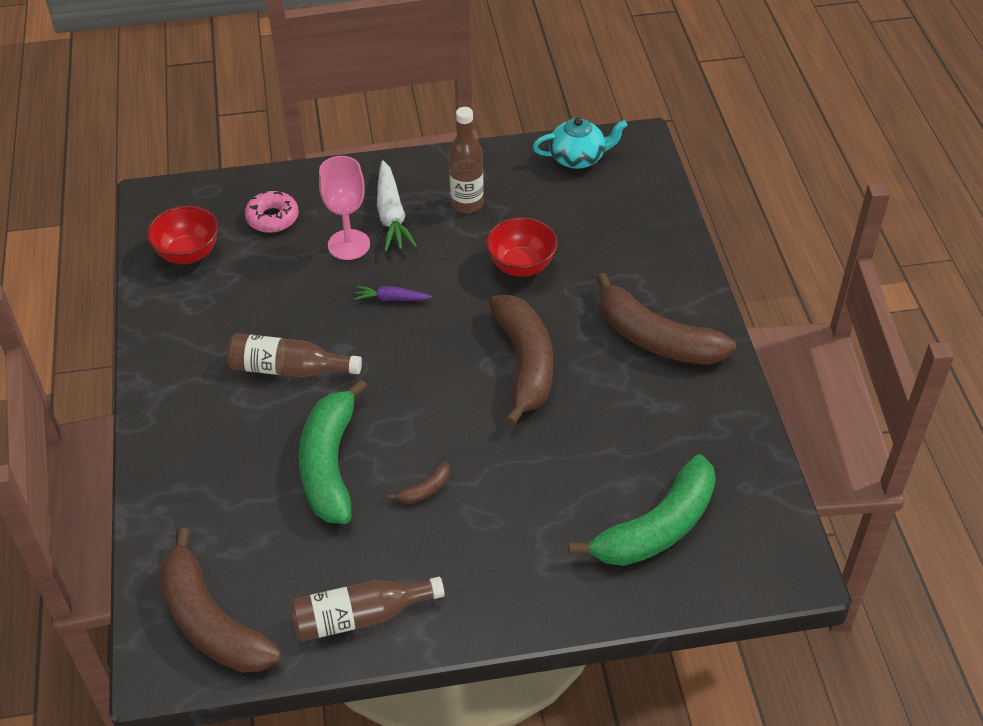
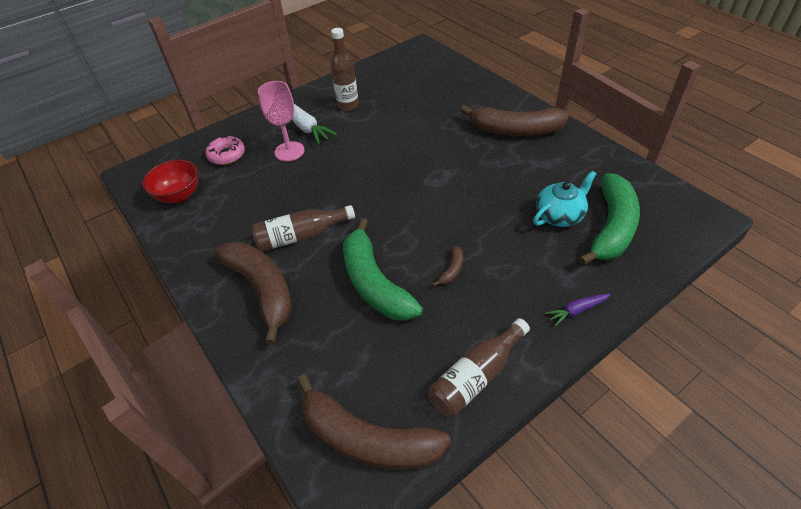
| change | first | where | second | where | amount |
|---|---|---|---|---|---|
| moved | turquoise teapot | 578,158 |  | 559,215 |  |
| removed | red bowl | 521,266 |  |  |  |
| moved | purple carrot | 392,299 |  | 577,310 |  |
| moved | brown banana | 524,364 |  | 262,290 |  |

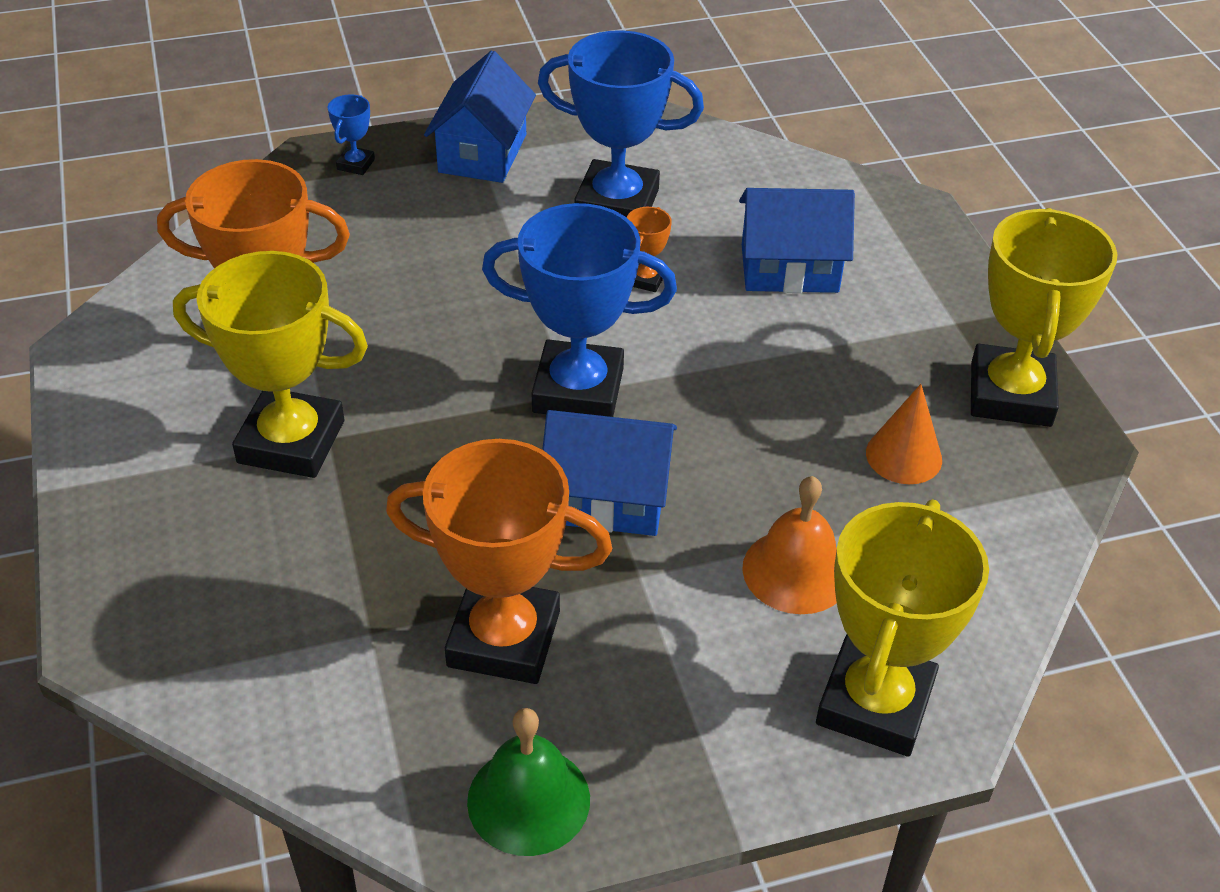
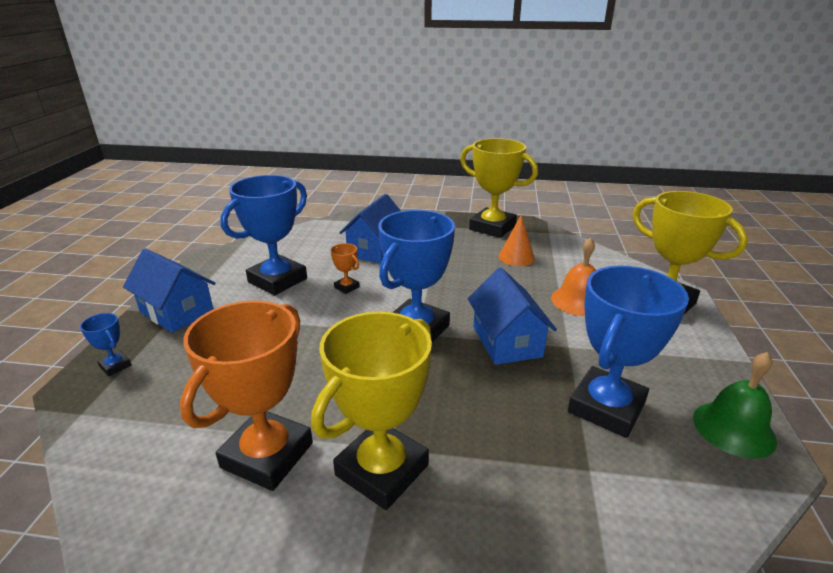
| change | first | where | second | where | amount |
|---|---|---|---|---|---|
| turned | blue house | 607,498 |  | 507,341 | 45 degrees counterclockwise |
| recoloured | orange trophy | 504,639 | blue trophy | 606,407 |  |

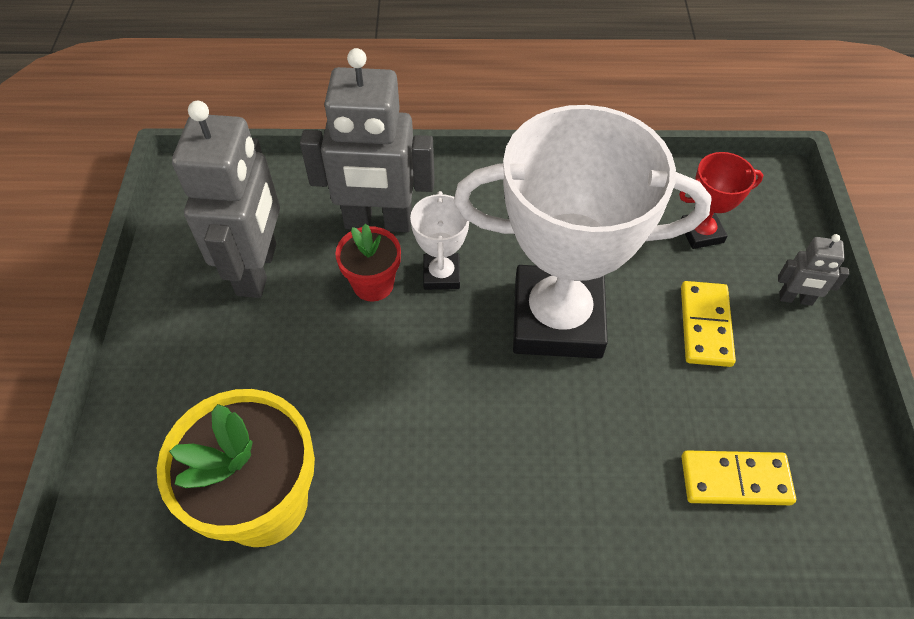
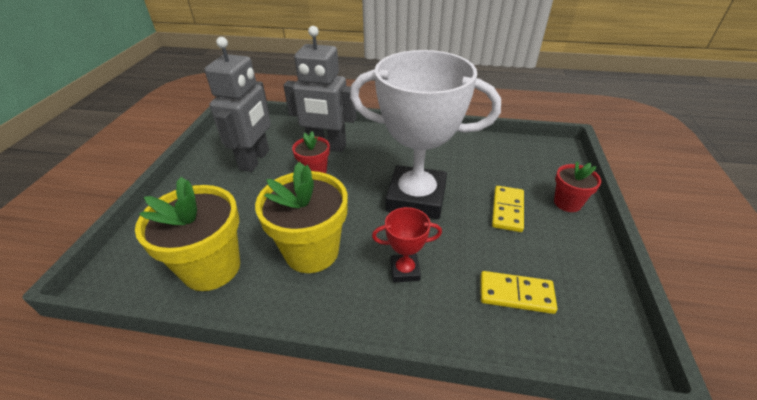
| change | first | where | second | where | amount |
|---|---|---|---|---|---|
| moved | red trophy | 701,233 |  | 405,270 |  |
| removed | white trophy | 441,275 |  |  |  |
| replaced | grey robot | 795,299 | red flower pot | 567,203 |  |
| added |  |  | yellow flower pot | 312,251 |  |

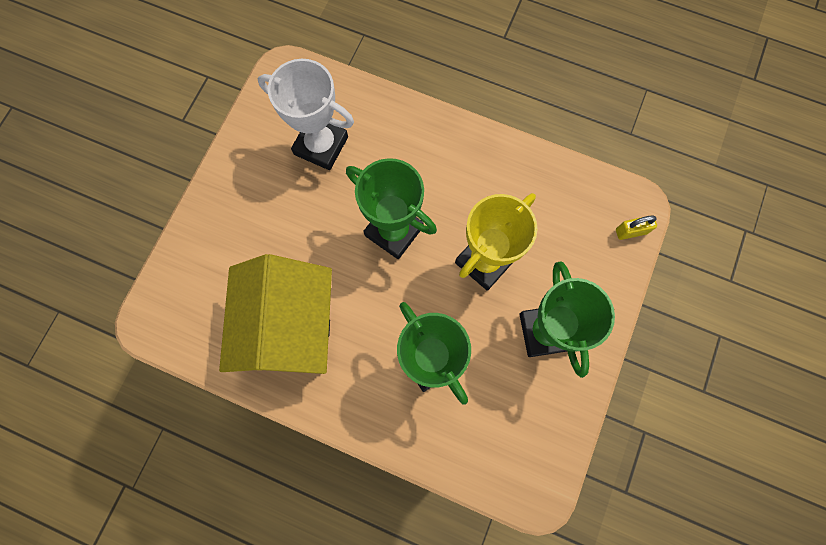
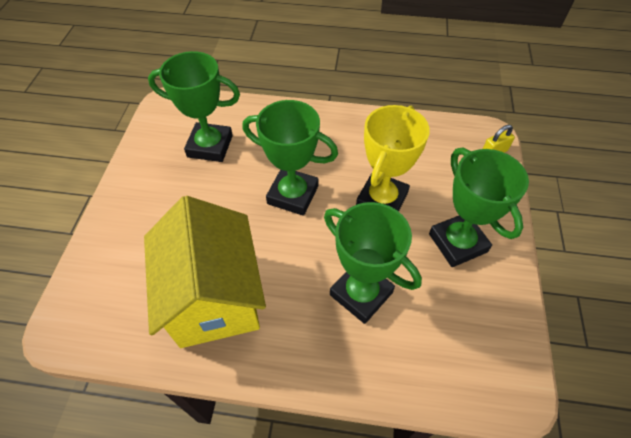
| change | first | where | second | where | amount |
|---|---|---|---|---|---|
| recoloured | white trophy | 321,145 | green trophy | 210,146 |  |

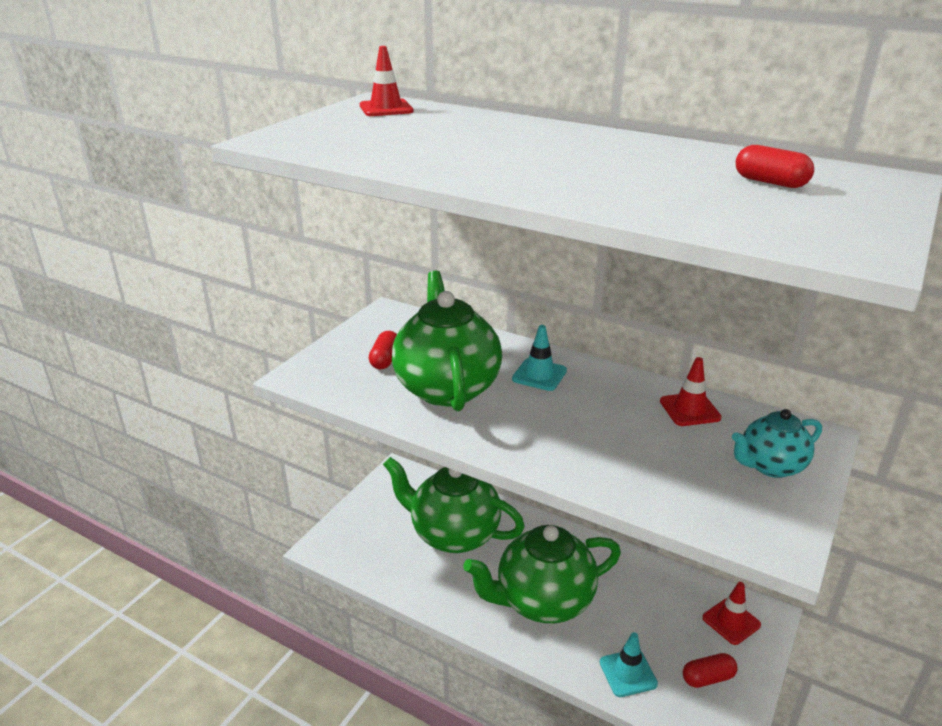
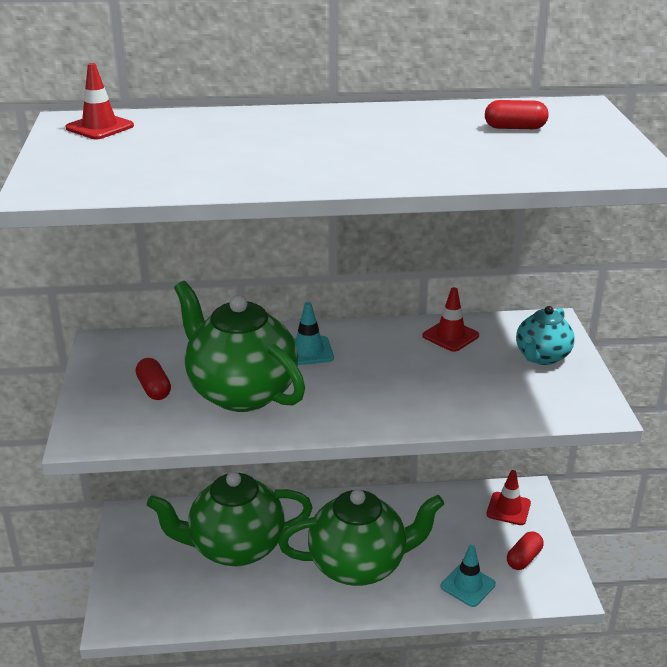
| change | first | where | second | where | amount |
|---|---|---|---|---|---|
| turned | green teapot | 542,601 |  | 359,565 | 135 degrees counterclockwise |

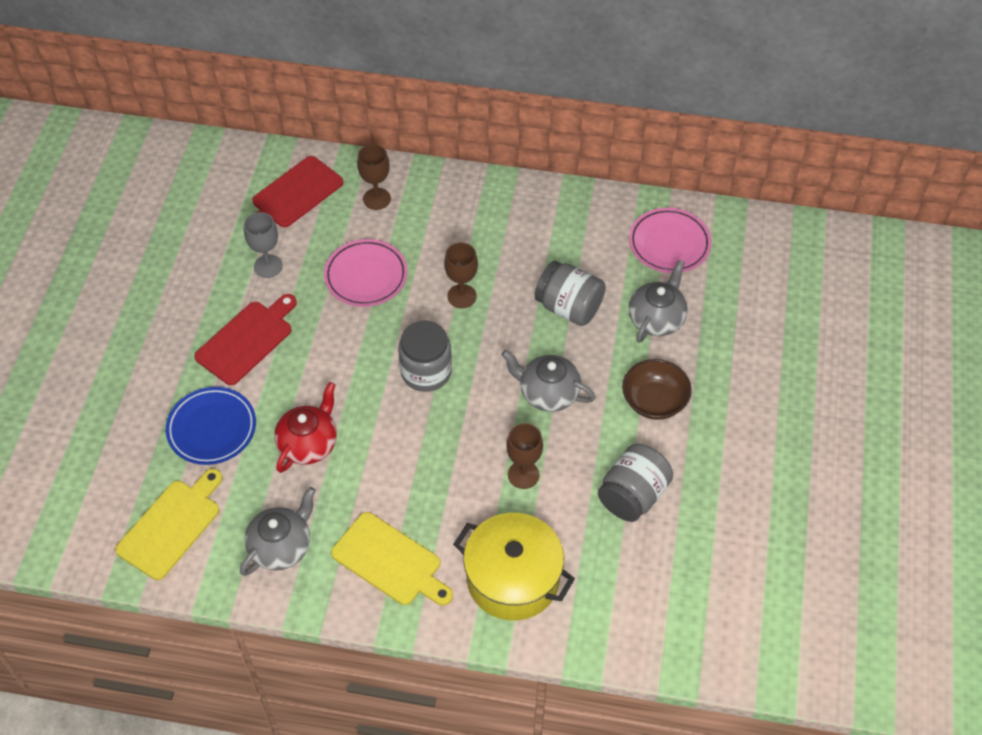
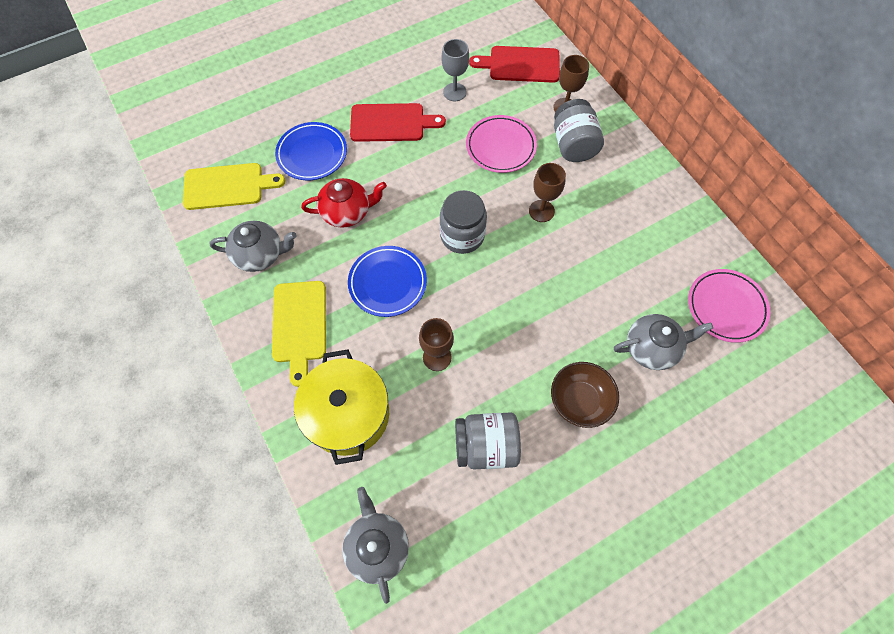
| change | first | where | second | where | amount |
|---|---|---|---|---|---|
| moved | grey jar | 569,307 |  | 573,145 |  |
| moved | grey teapot | 548,393 |  | 377,546 |  |
| added |  |  | blue plate | 387,283 |  |

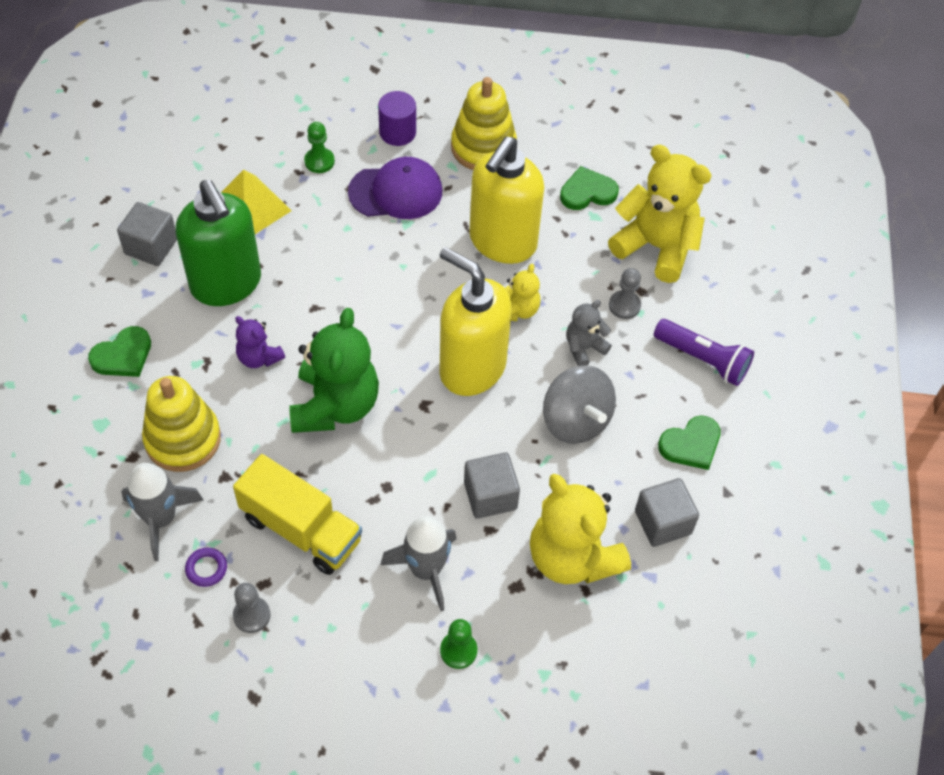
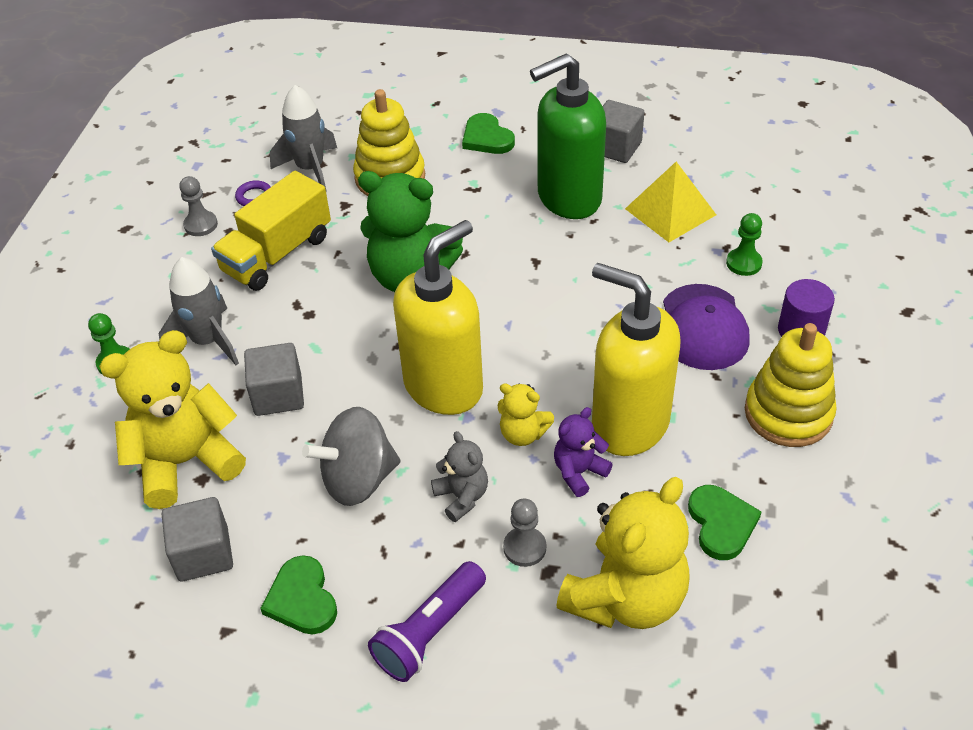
| change | first | where | second | where | amount |
|---|---|---|---|---|---|
| moved | purple teddy bear | 259,357 |  | 579,472 |  |

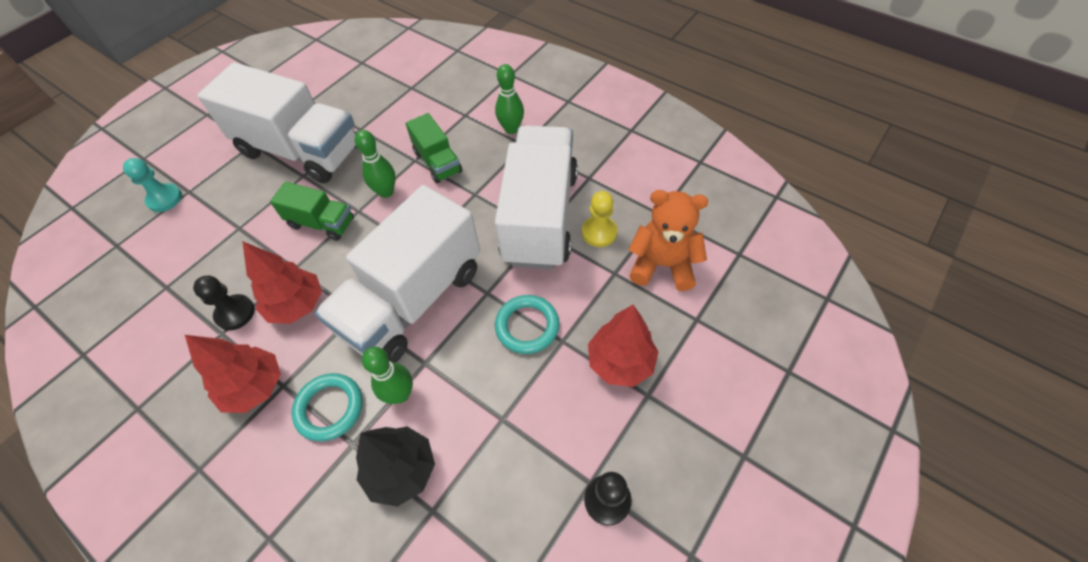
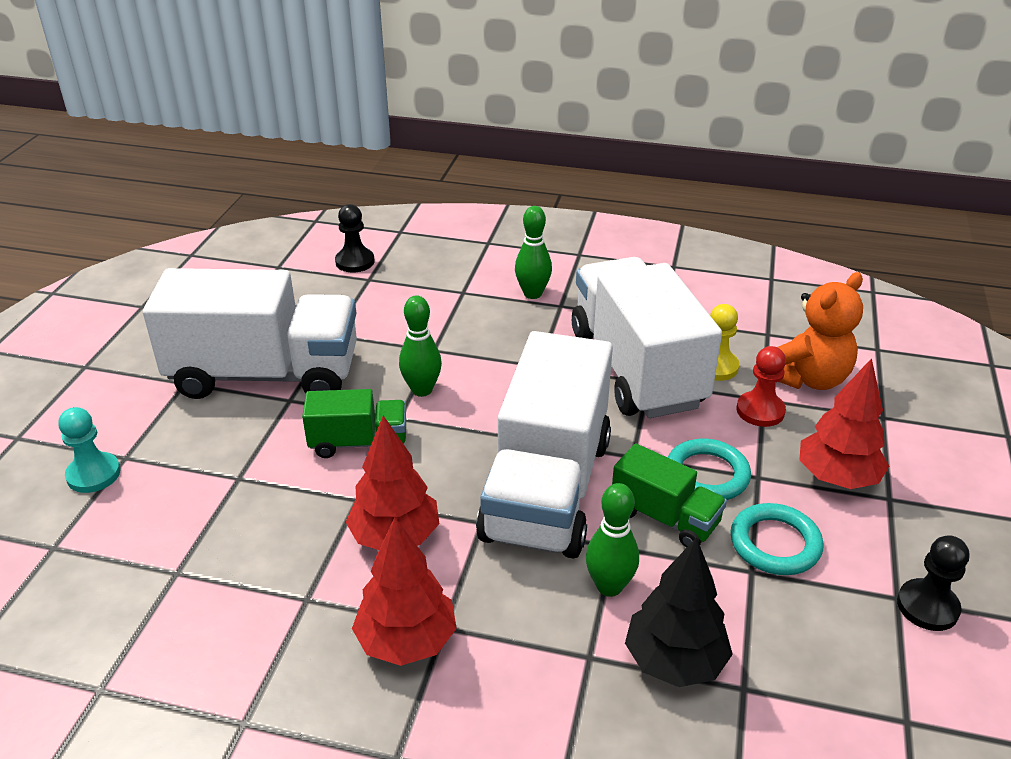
| change | first | where | second | where | amount |
|---|---|---|---|---|---|
| moved | green truck | 437,162 |  | 665,517 |  |
| turned | orange teddy bear | 662,265 |  | 808,379 | 150 degrees clockwise |
| moved | black pawn | 235,313 |  | 355,262 |  |
| moved | turquoise ring | 329,408 |  | 775,544 |  |
| added |  |  | red pawn | 760,411 |  |

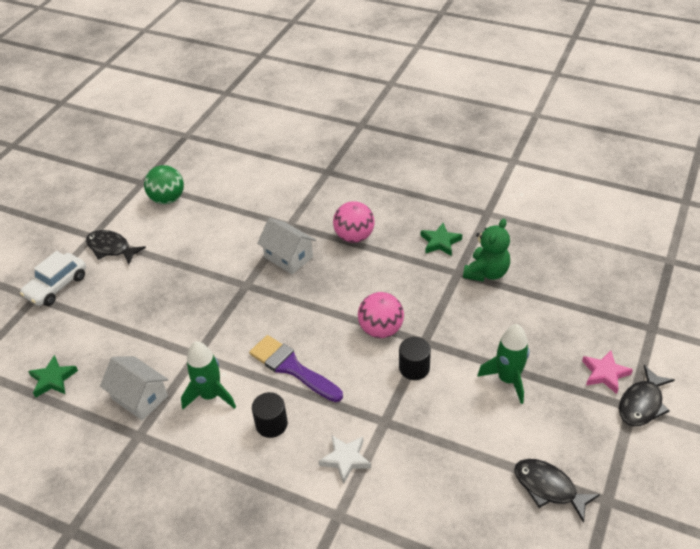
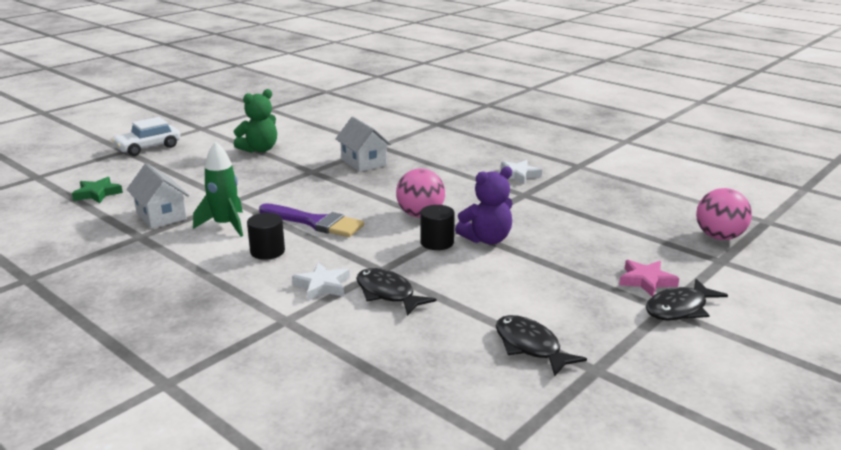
| change | first | where | second | where | amount |
|---|---|---|---|---|---|
| removed | green ball | 167,199 |  |  |  |
| moved | pink ball | 354,237 |  | 719,237 |  |
| moved | green teddy bear | 486,272 |  | 259,149 |  |
| recoloured | green star | 440,242 | white star | 518,175 |  |
| moved | black fish | 111,248 |  | 388,294 |  |
| removed | green rocket | 508,379 |  |  |  |
| turned | purple brush | 292,368 |  | 315,222 | 150 degrees clockwise |
| added |  |  | purple teddy bear | 487,239 |  |

